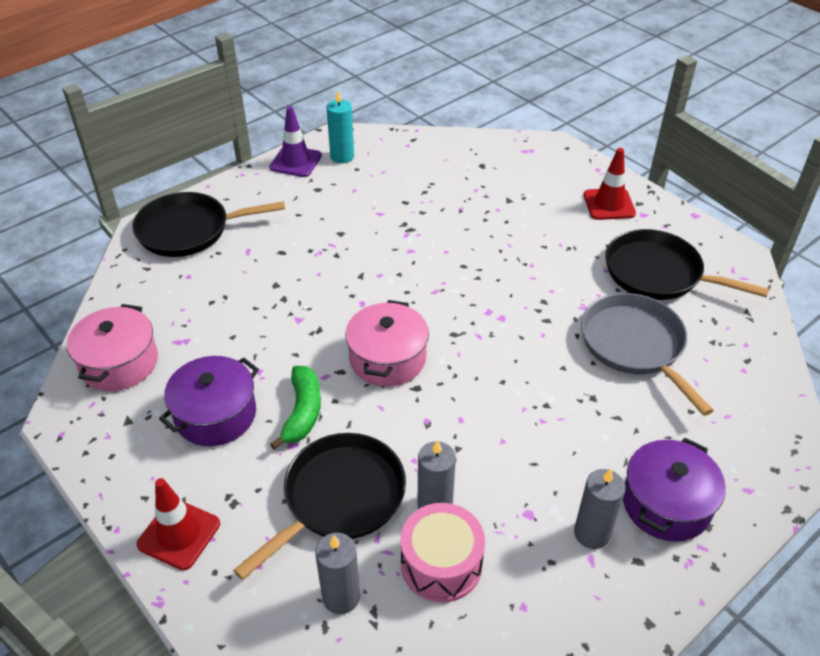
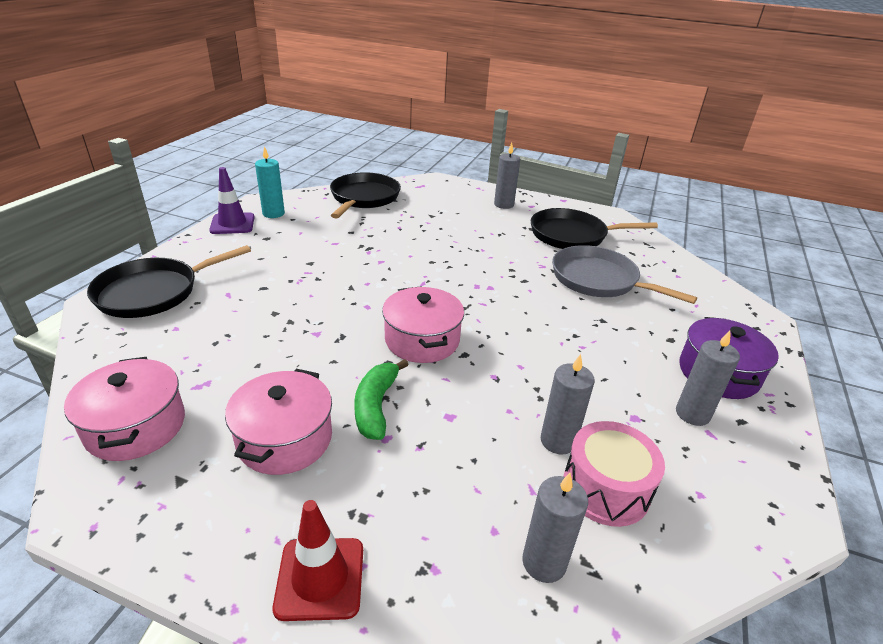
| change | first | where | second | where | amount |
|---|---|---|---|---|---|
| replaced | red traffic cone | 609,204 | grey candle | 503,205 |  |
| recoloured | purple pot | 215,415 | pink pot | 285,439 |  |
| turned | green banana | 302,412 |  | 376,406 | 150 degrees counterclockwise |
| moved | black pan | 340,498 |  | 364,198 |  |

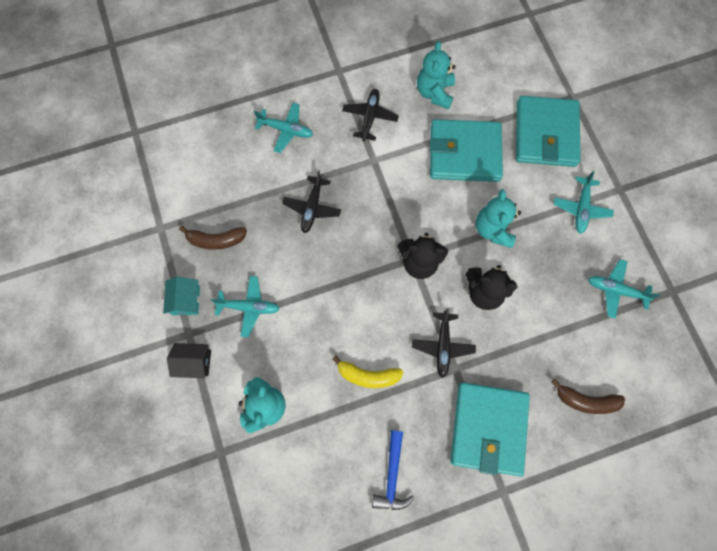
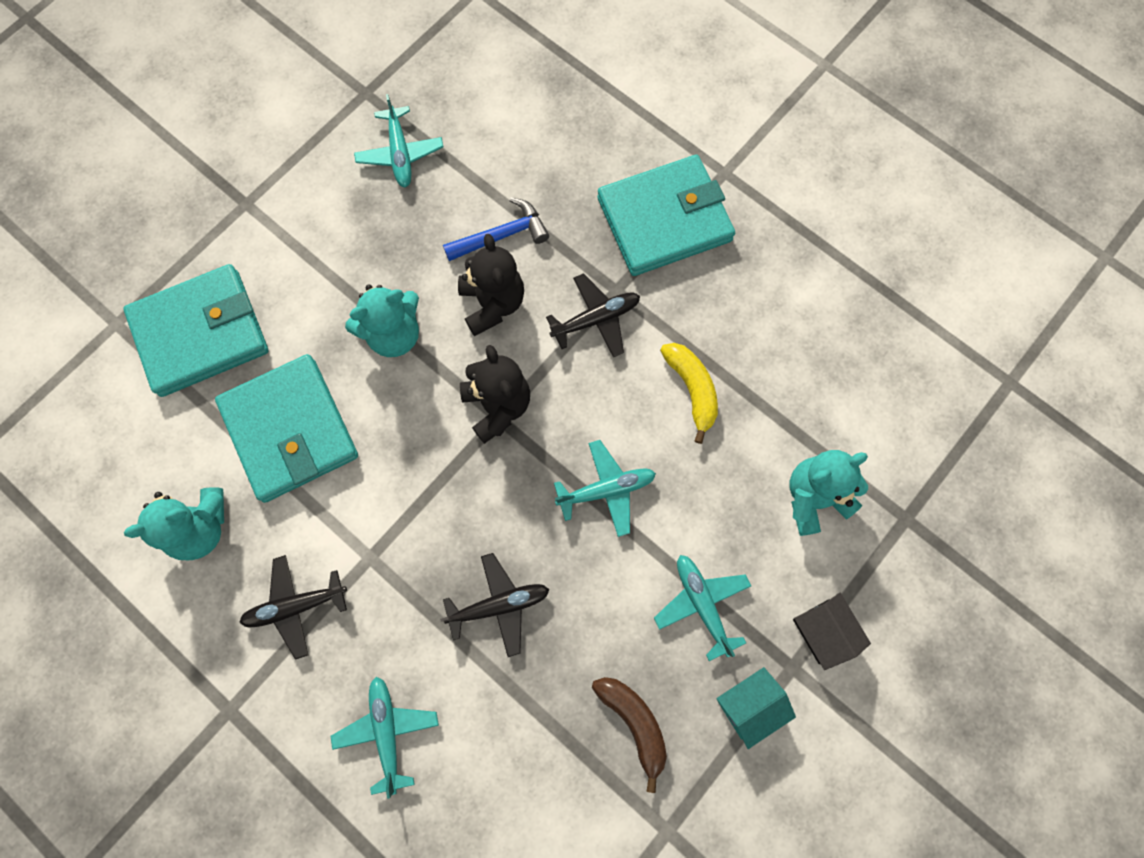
| change | first | where | second | where | amount |
|---|---|---|---|---|---|
| moved | turquoise plane | 581,208 |  | 606,490 |  |
| removed | brown banana | 585,400 |  |  |  |
| moved | blue hammer | 392,475 |  | 501,235 |  |

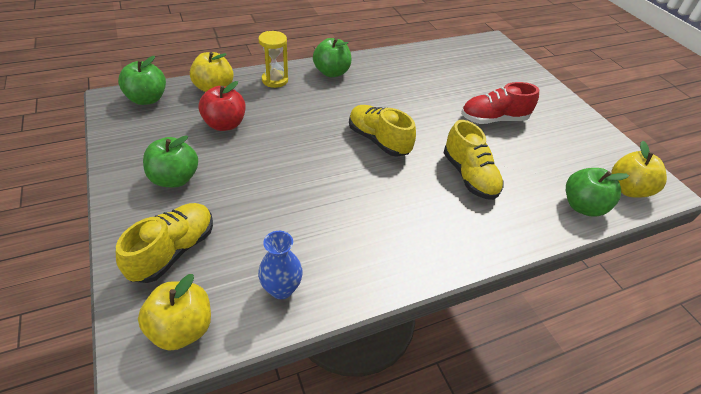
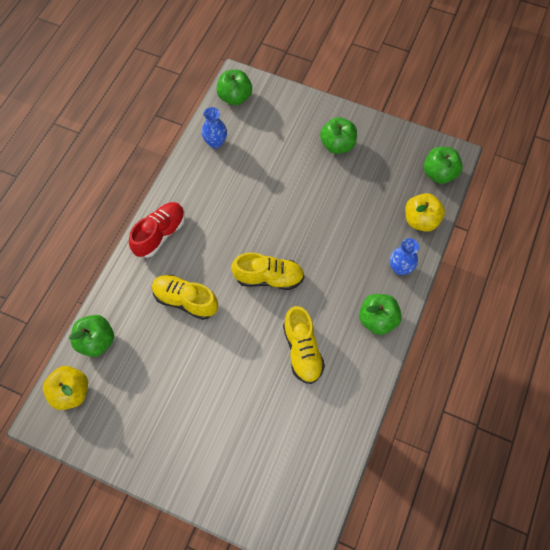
| change | first | where | second | where | amount |
|---|---|---|---|---|---|
| replaced | yellow hourglass | 275,80 | blue vase | 400,268 |  |
| removed | red apple | 225,124 |  |  |  |
| moved | red shoe | 493,119 |  | 160,234 |  |
| moved | yellow shoe | 173,251 |  | 302,350 |  |
| recoloured | yellow apple | 182,328 | green apple | 235,97 |  |

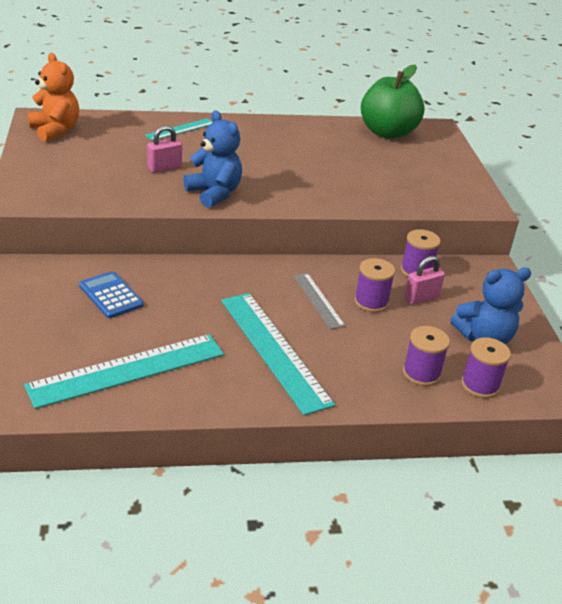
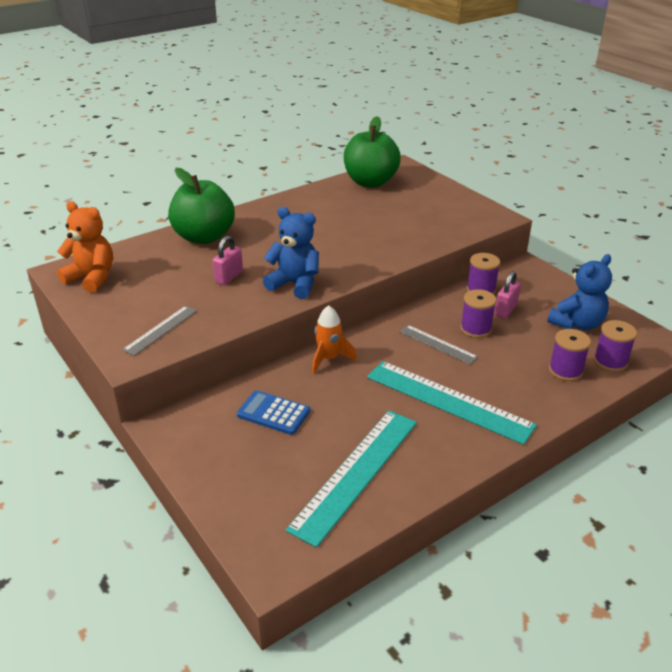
| change | first | where | second | where | amount |
|---|---|---|---|---|---|
| replaced | turquoise ruler | 180,129 | green apple | 204,237 |  |
| added |  |  | grey ruler | 161,330 |  |
| added |  |  | orange rocket | 329,359 |  |

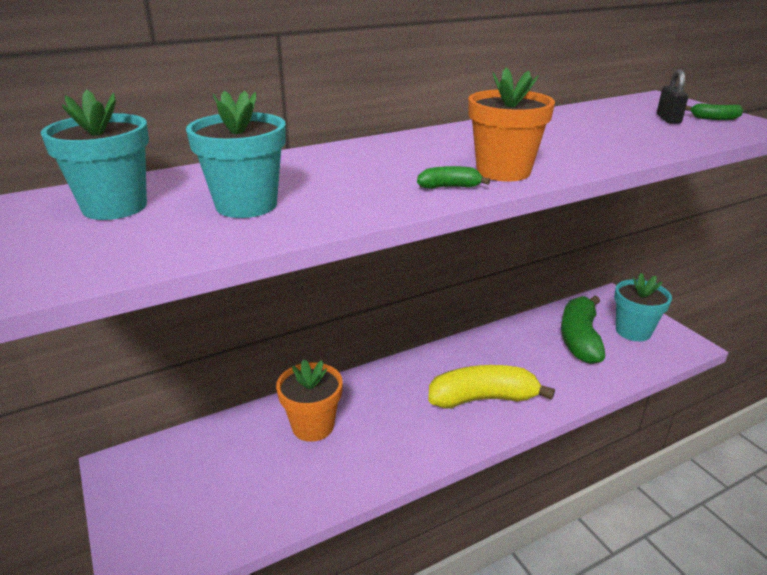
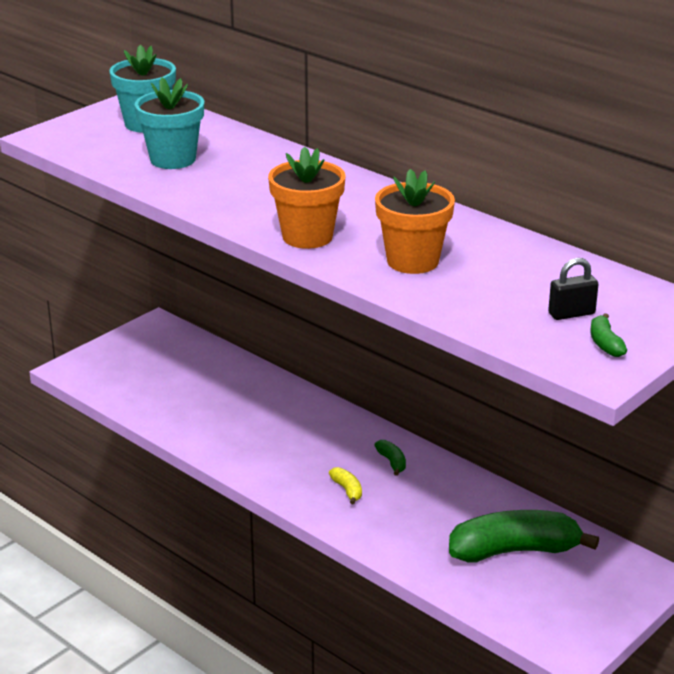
| change | first | where | second | where | amount |
|---|---|---|---|---|---|
| moved | green banana | 449,187 |  | 392,462 |  |
| removed | turquoise flower pot | 633,331 |  |  |  |
| moved | orange flower pot | 313,426 |  | 412,261 |  |
| resized | yellow banana | 483,398 |  | 347,490 | x0.41 |

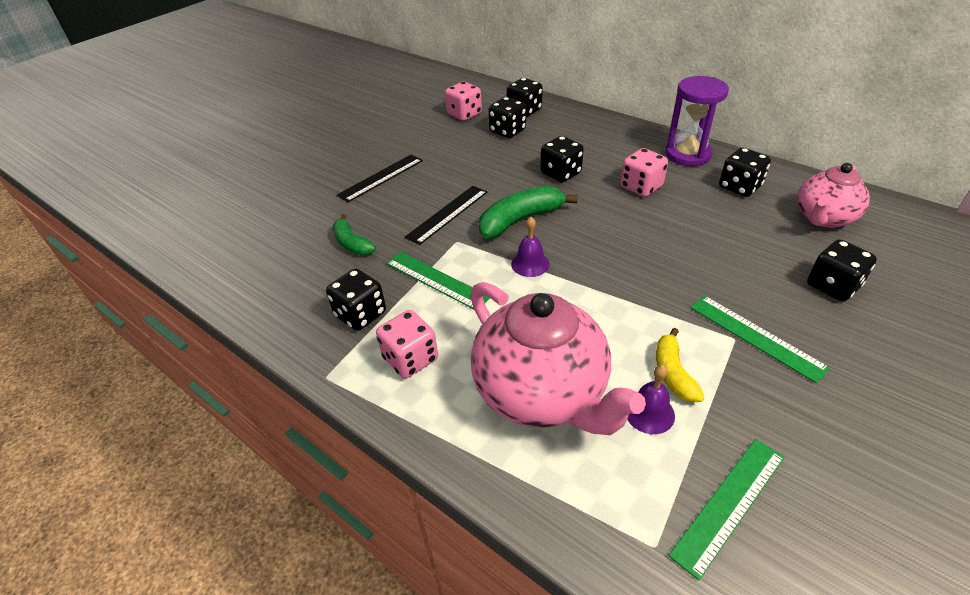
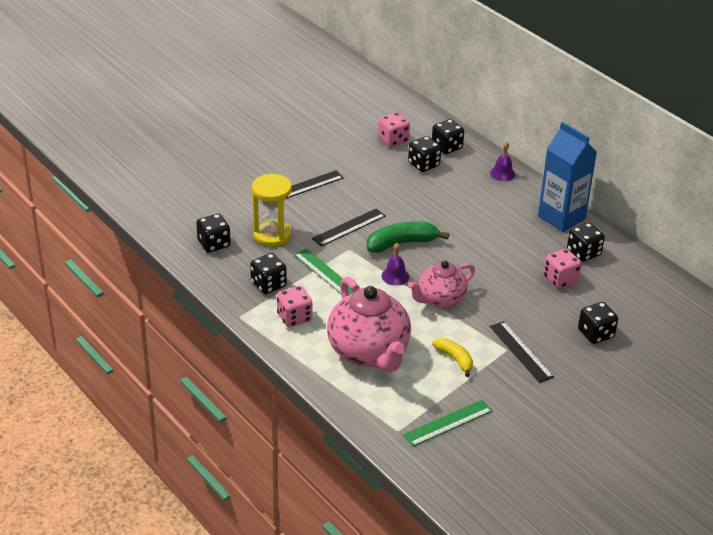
| change | first | where | second | where | amount |
|---|---|---|---|---|---|
| replaced | purple hourglass | 687,154 | blue carton | 561,218 |  |
| moved | black dice | 560,173 |  | 214,244 |  |
| moved | pink dice | 641,187 |  | 560,279 |  |
| moved | pink teapot | 823,218 |  | 440,299 |  |
| replaced | green banana | 352,243 | yellow hourglass | 272,235 |  |
| recoloured | green ruler | 756,336 | black ruler | 521,351 |  |
| turned | yellow banana | 673,373 |  | 455,359 | 135 degrees clockwise |
| moved | purple bell | 649,412 |  | 502,173 |  |

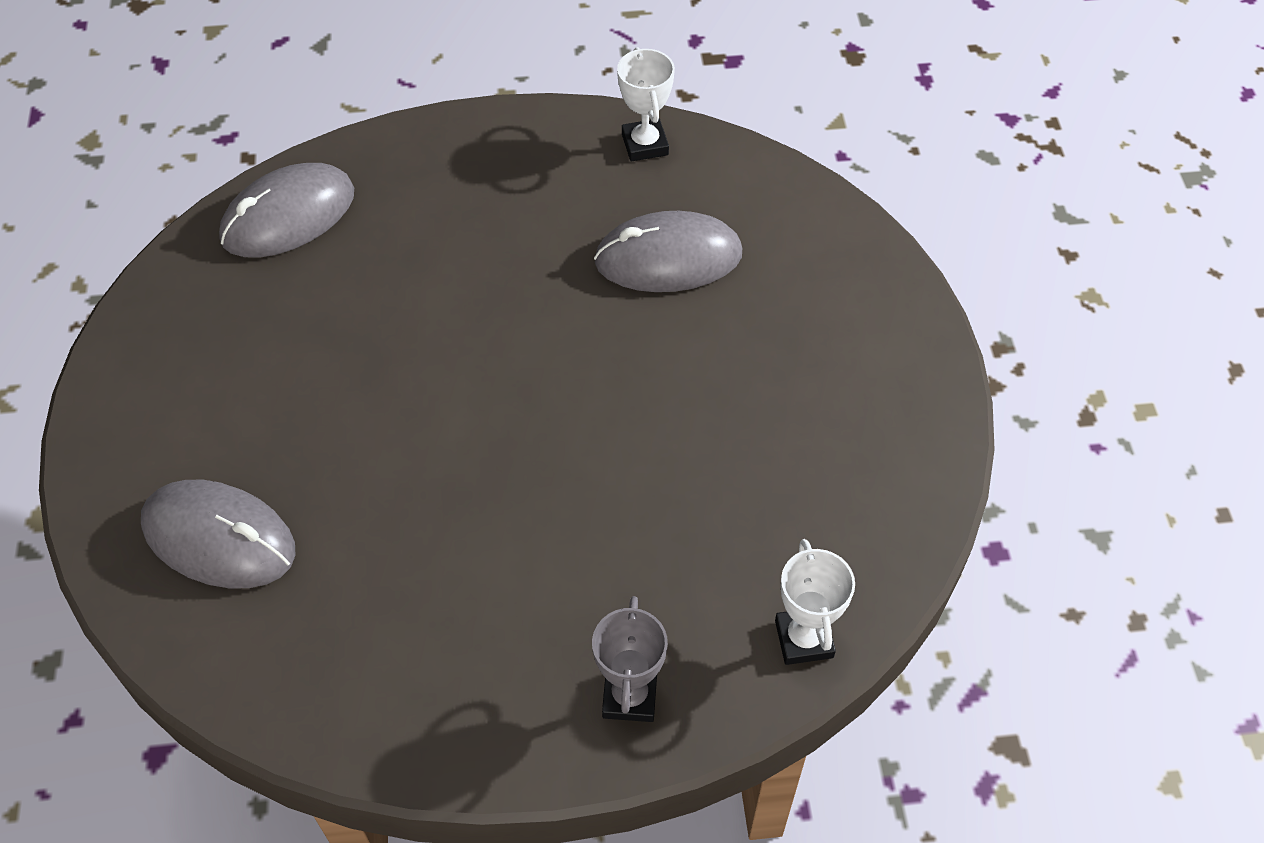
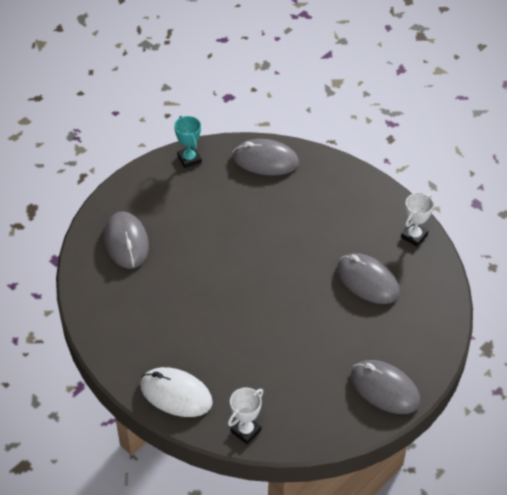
| change | first | where | second | where | amount |
|---|---|---|---|---|---|
| replaced | grey trophy | 629,696 | white mouse | 176,394 |  |
| added |  |  | turquoise trophy | 189,159 |  |
| added |  |  | grey mouse | 385,389 |  |

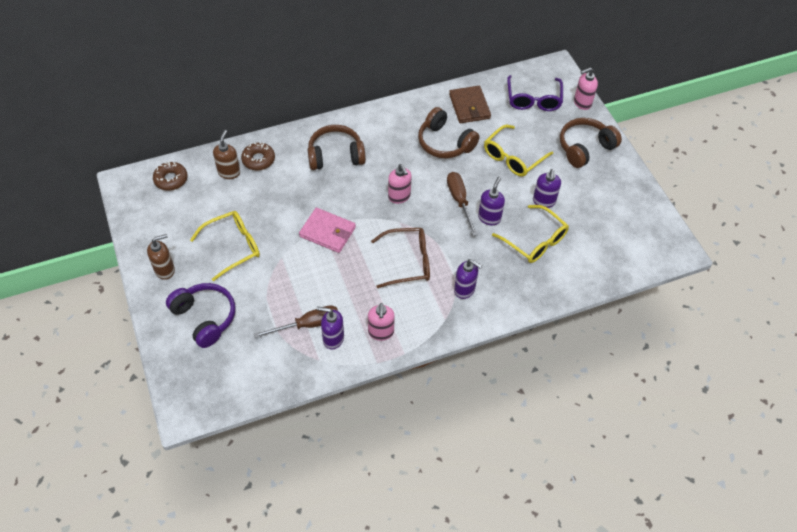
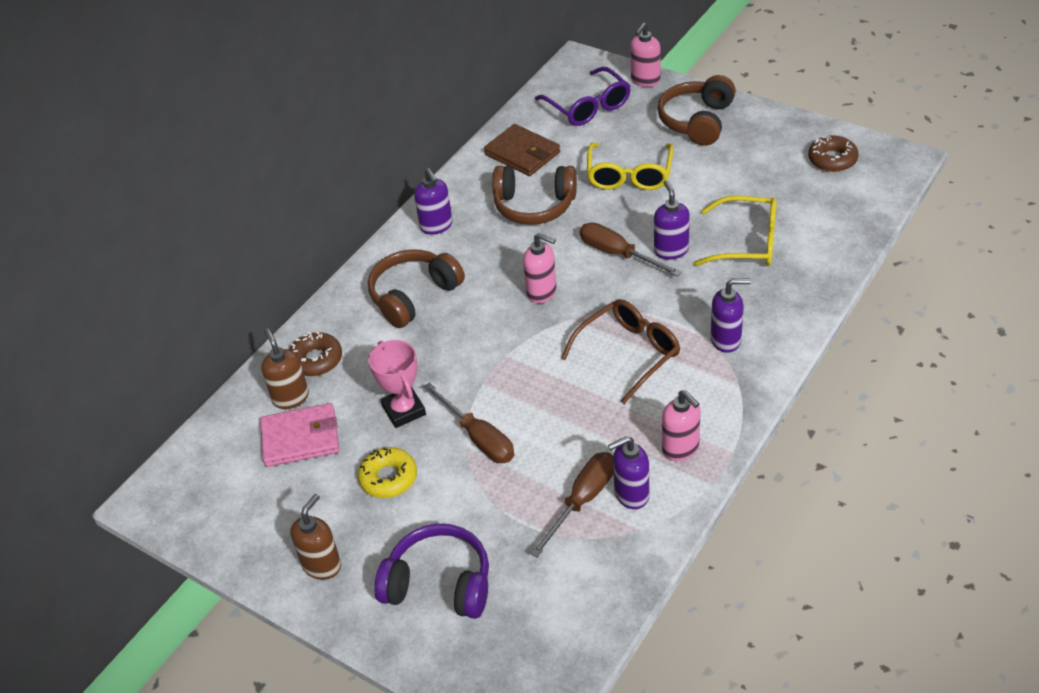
| change | first | where | second | where | amount |
|---|---|---|---|---|---|
| moved | brown donut | 171,179 |  | 832,159 |  |
| moved | purple soap dispenser | 544,201 |  | 436,226 |  |
| moved | pink wallet | 327,232 |  | 301,438 |  |
| replaced | yellow glasses | 233,247 | yellow donut | 388,478 |  |
| added |  |  | pink trophy | 404,410 |  |
| added |  |  | brown screwdriver | 478,438 |  |

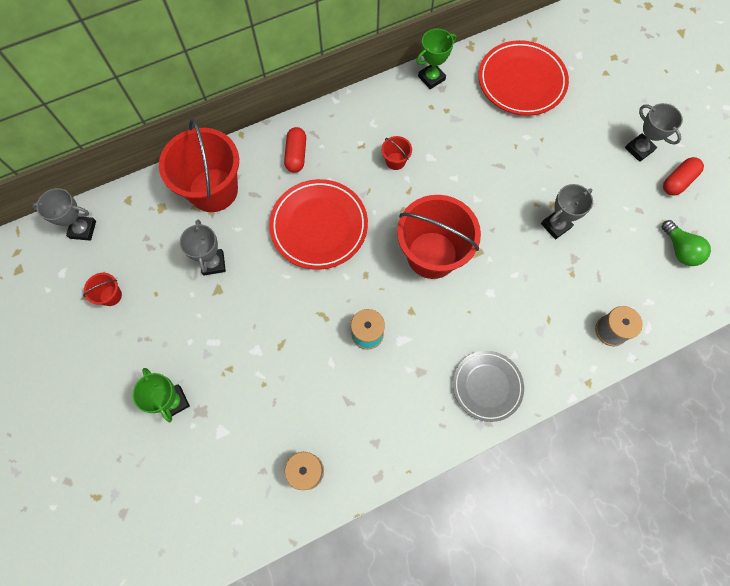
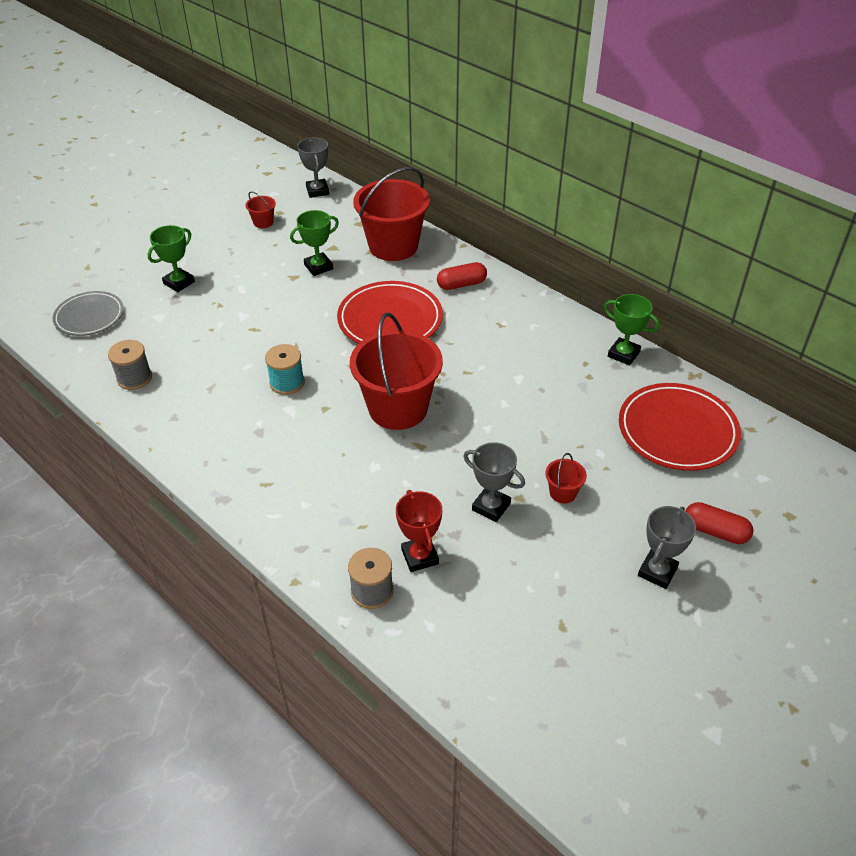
| change | first | where | second | where | amount |
|---|---|---|---|---|---|
| moved | red bucket | 395,161 |  | 563,493 |  |
| moved | red capsule | 678,181 |  | 715,531 |  |
| recoloured | grey trophy | 213,263 | green trophy | 318,267 |  |
| removed | green light bulb | 679,250 |  |  |  |
| moved | grey plate | 487,386 |  | 89,317 |  |
| added |  |  | red trophy | 420,556 |  |

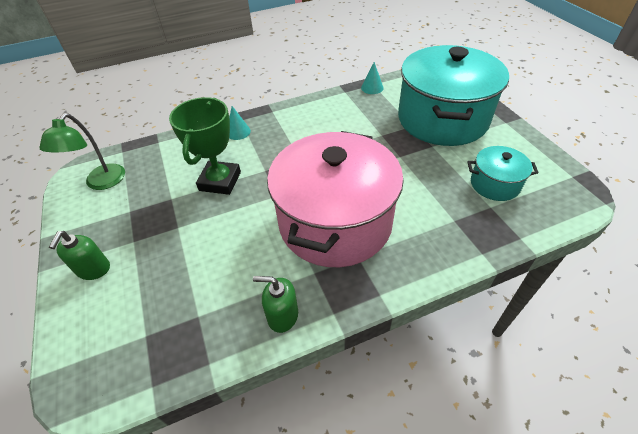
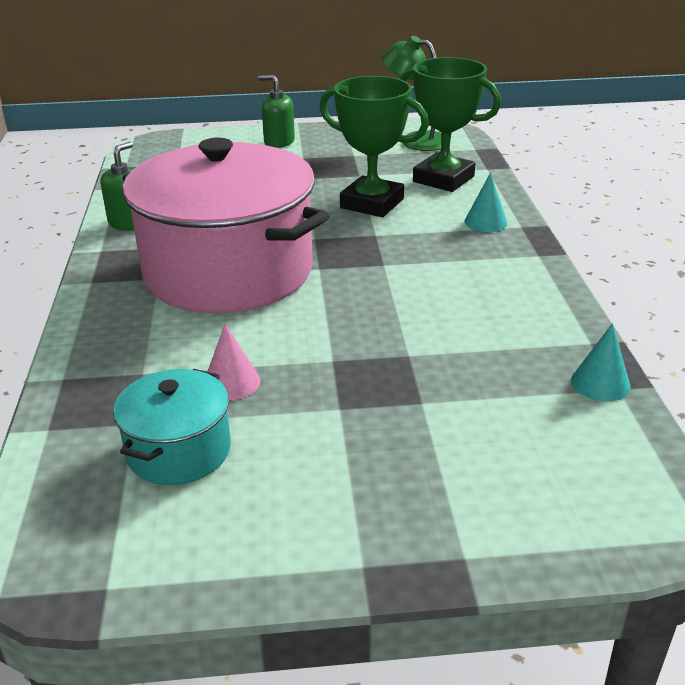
| change | first | where | second | where | amount |
|---|---|---|---|---|---|
| removed | turquoise pot | 442,119 |  |  |  |
| added |  |  | green trophy | 443,179 |  |
| added |  |  | pink cone | 231,382 |  |

